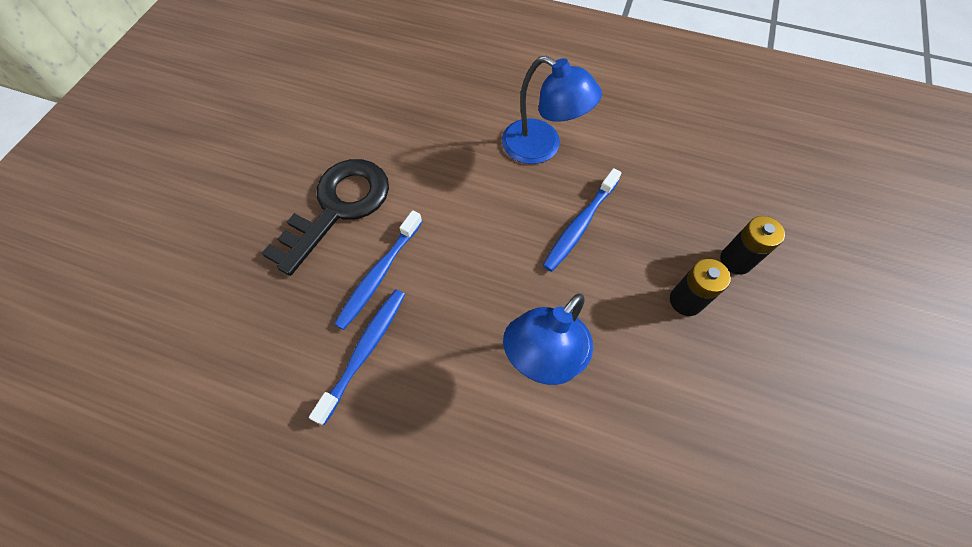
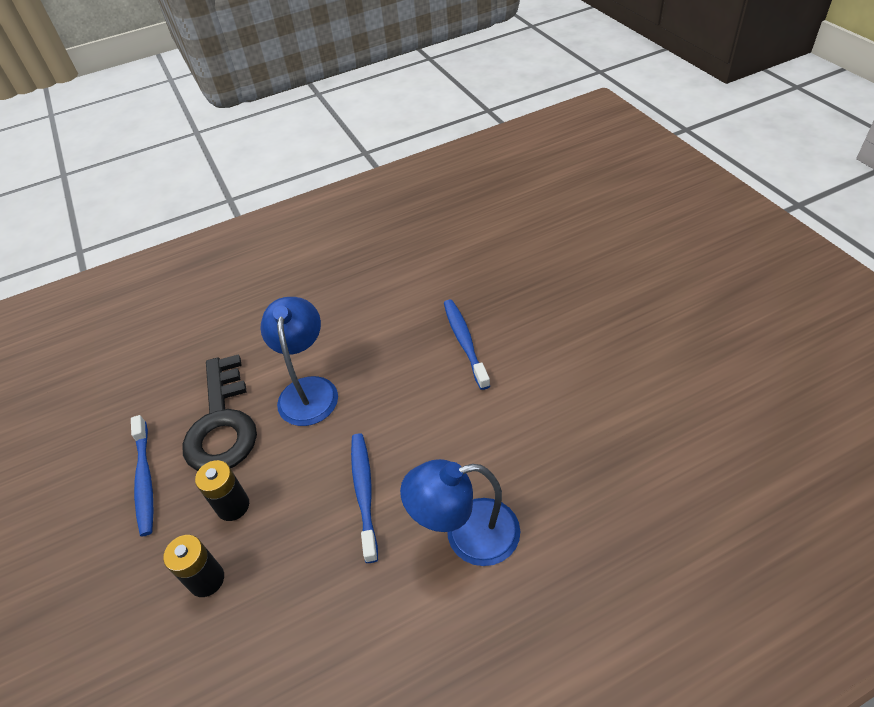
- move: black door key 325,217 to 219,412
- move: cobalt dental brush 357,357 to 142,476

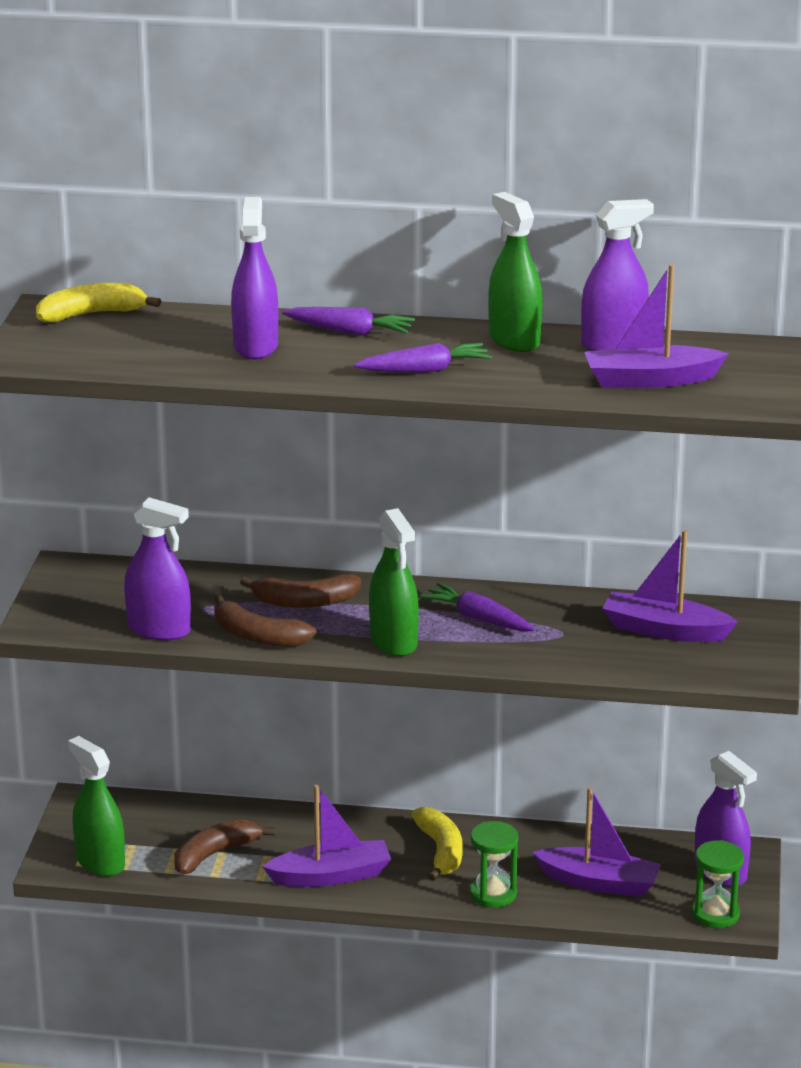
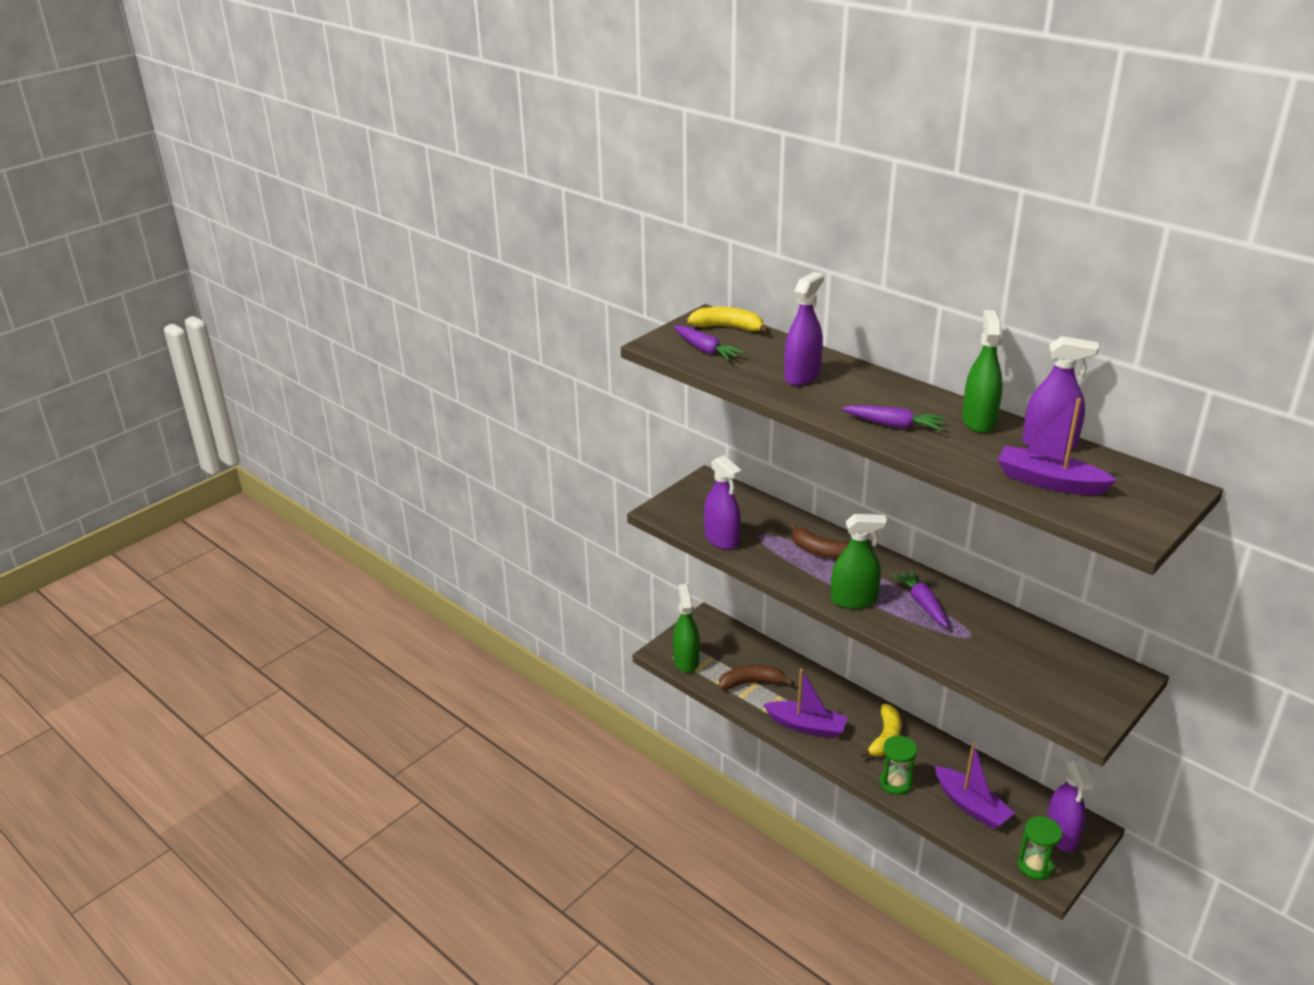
- delete: dark brown banana 265,621
- delete: violet boat 670,586
- move: violet root vegetable 348,321 to 709,343
- rotate: leaf-green spray bottle 394,582 = 859,561 105 degrees counterclockwise

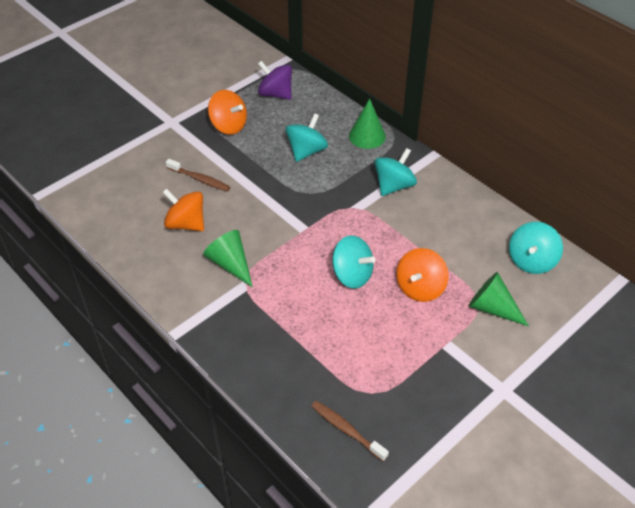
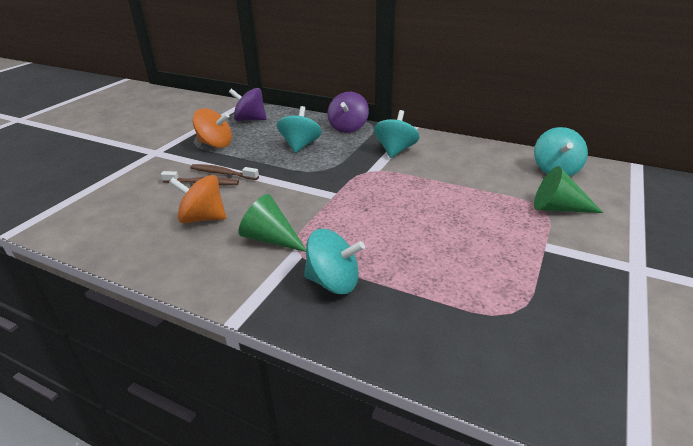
- delete: orange-coloured spinning top 422,275
- move: dark brown dental brush 350,431 to 224,172
- move: turquoise spinning top 353,262 to 334,261
- replace: leaf-green cone shape 367,123 to violet spinning top 348,112

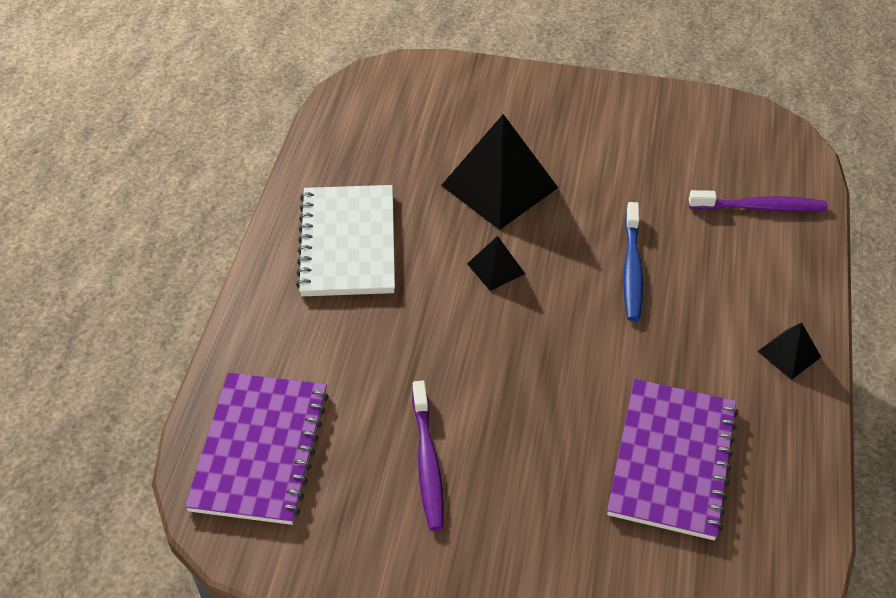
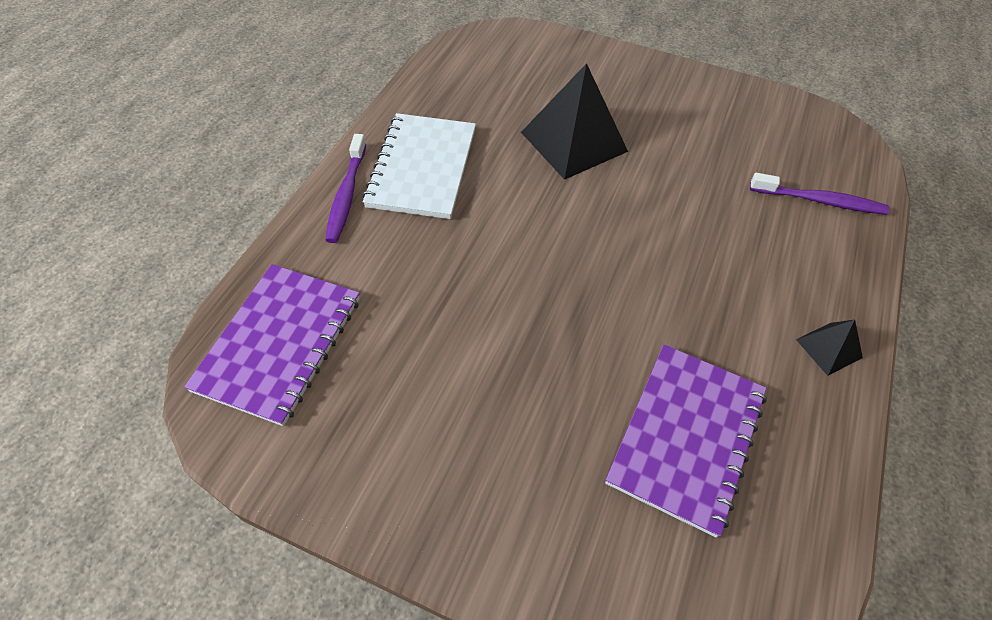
- delete: black solid pyramid 496,263
- delete: cobalt dental brush 633,261
- move: violet dental brush 428,456 to 345,188

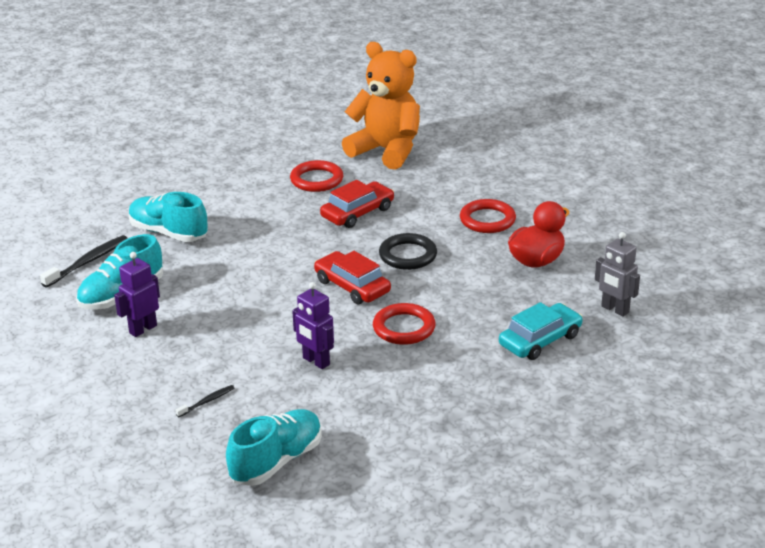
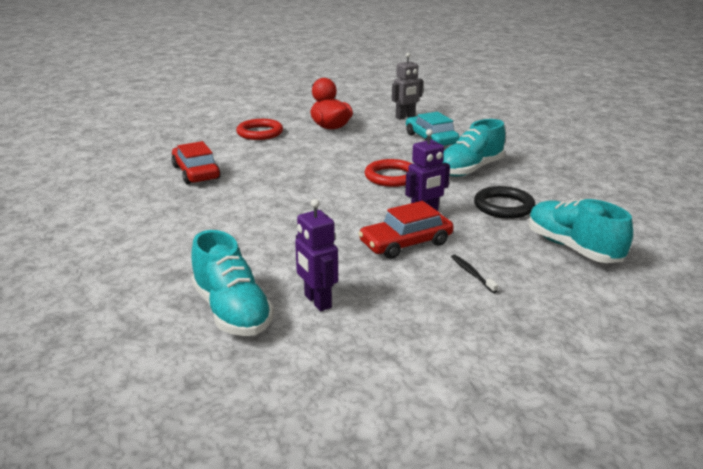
- delete: black dental brush 84,261
- delete: red ring 316,176
- delete: orange-coloured teddy bear 381,106
- move: turquoise lace-up shoe 168,217 to 474,148
- move: red automobile 352,277 to 406,230
- move: black ring 408,251 to 505,202

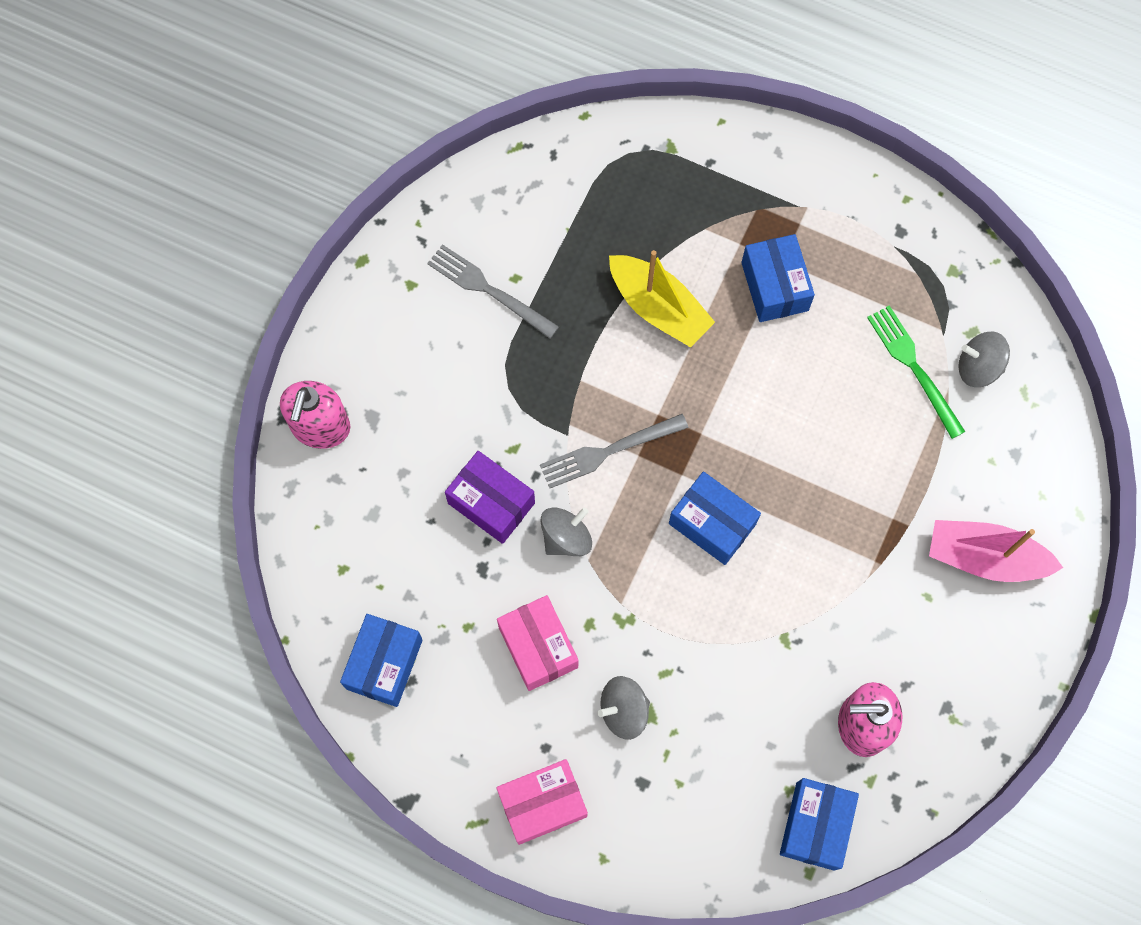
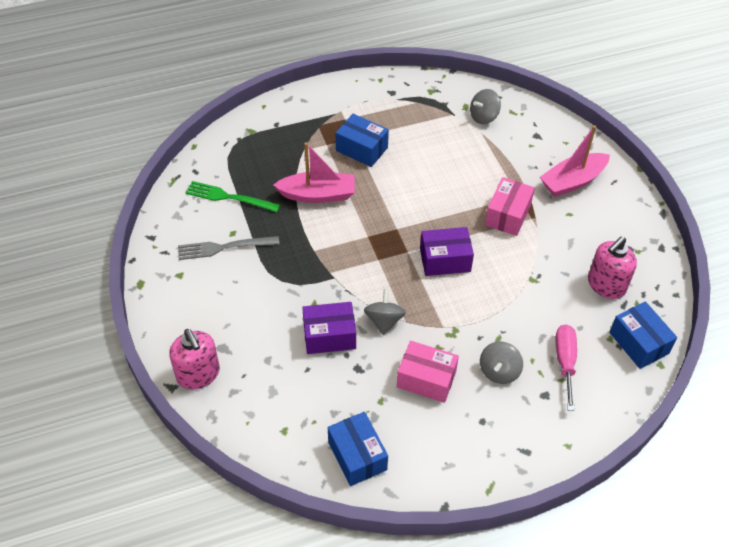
- delete: gray fork 614,451
- insert: pink flat screwdriver 566,367
- move: pink package 542,802 to 510,206
- move: leaf-green fork 916,372 to 233,196
- recolor: bright yellow boat 662,299 to pink boat 314,172
- recolor: cobalt package 715,518 to violet package 447,251

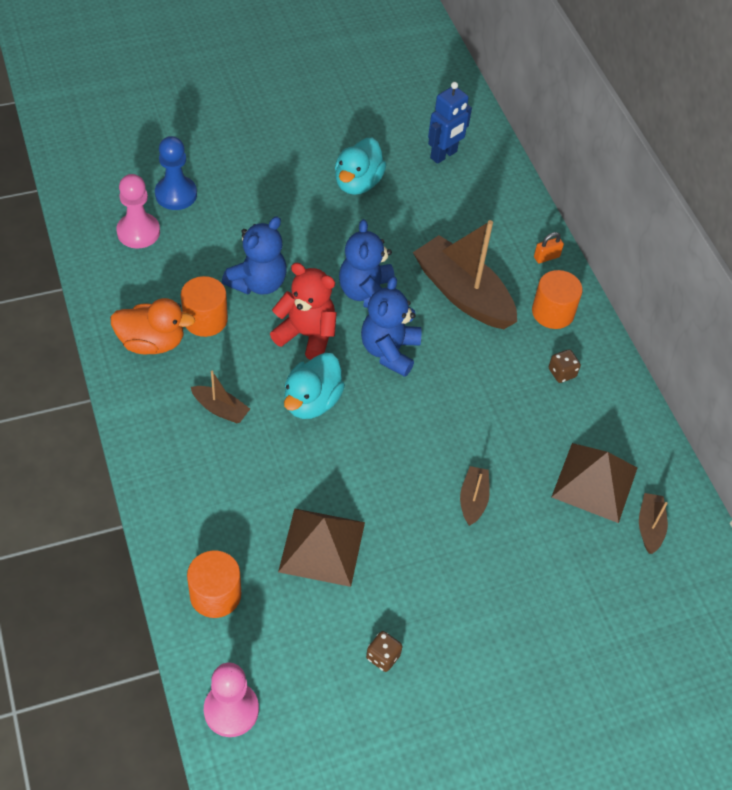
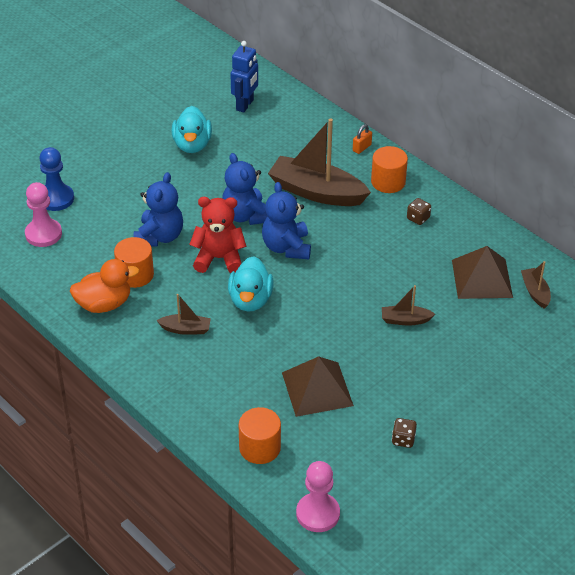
- rotate: dark brown boat 475,496 = 408,305 75 degrees counterclockwise

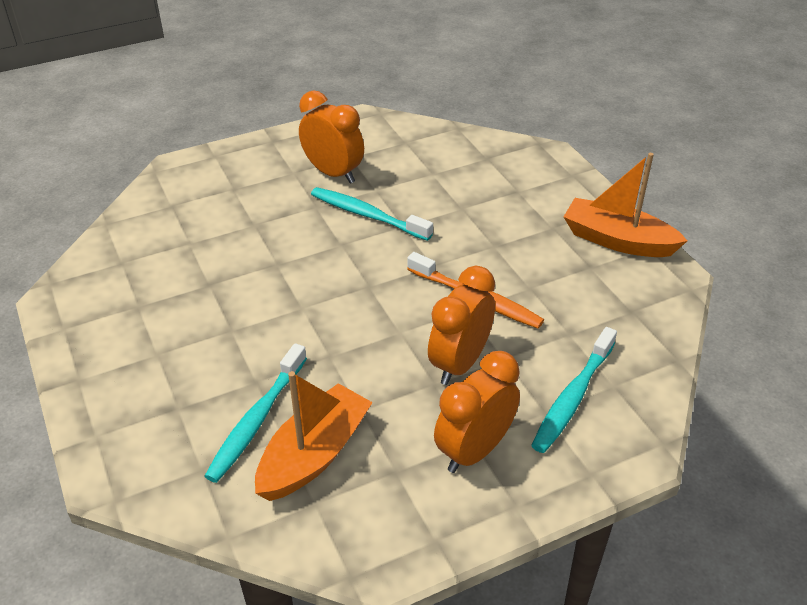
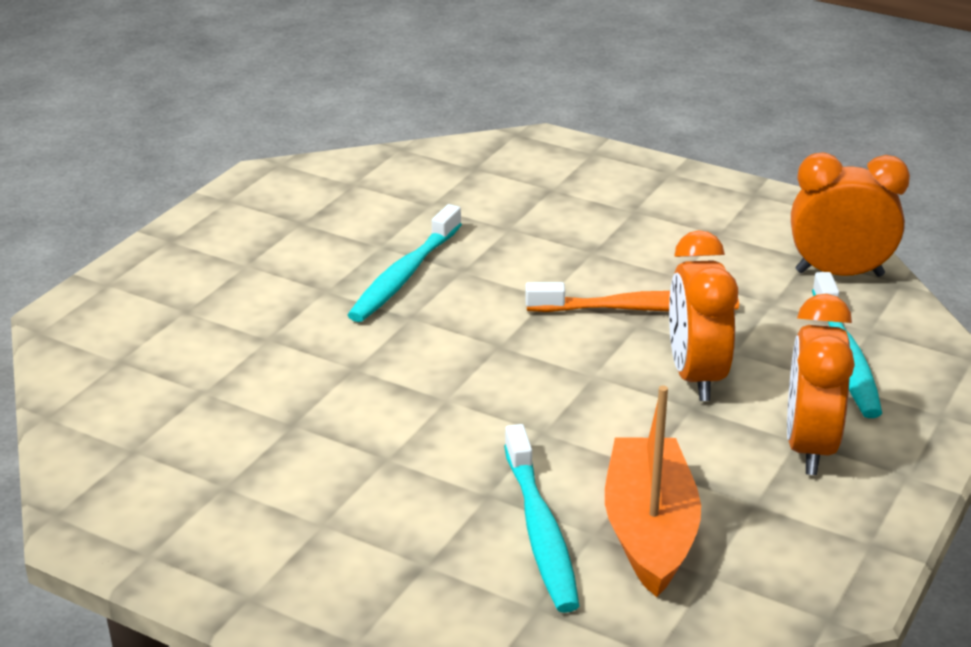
- delete: orange-coloured boat 626,205
- move: orange-coloured alarm clock 331,137 to 850,214
- rotate: turquoise dental brush 372,214 = 405,263 60 degrees counterclockwise

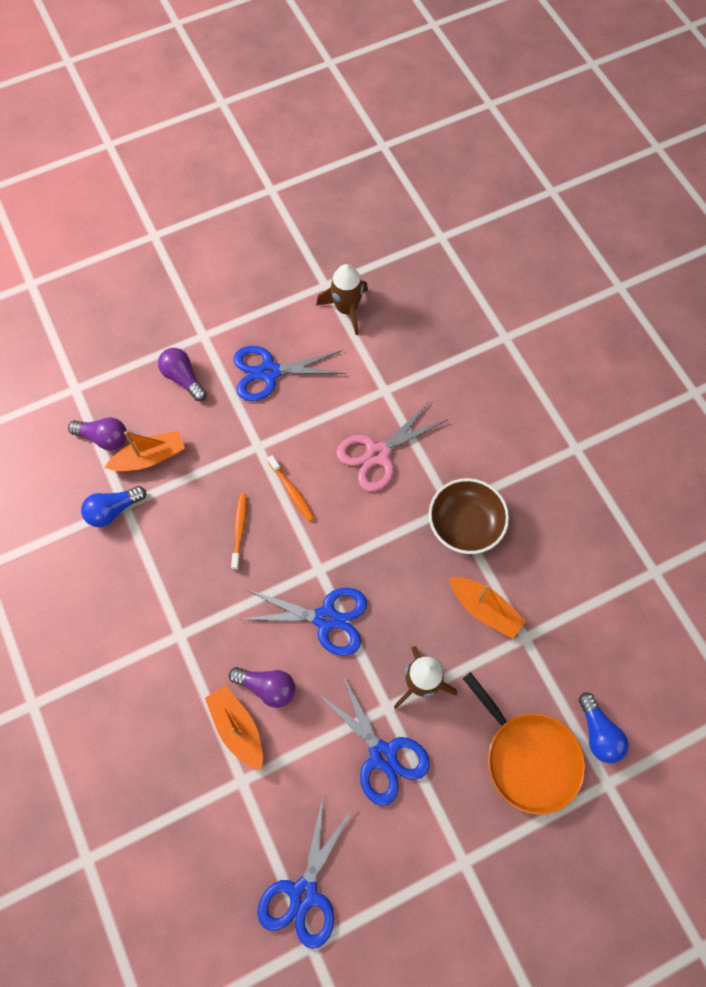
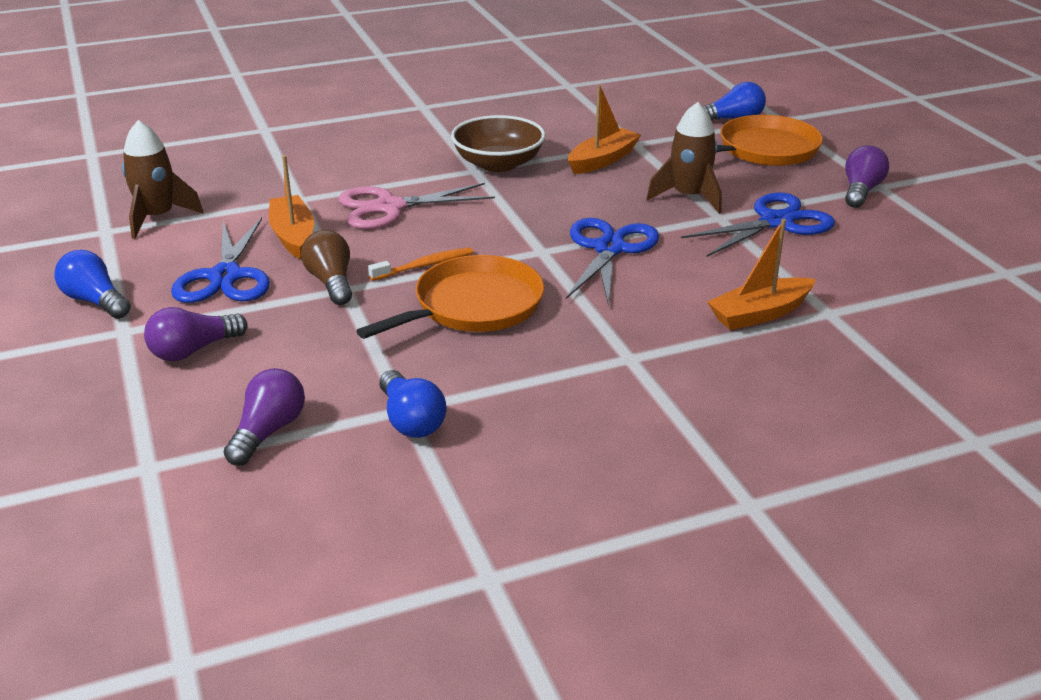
- delete: cobalt pair of scissors 305,873
- insert: cobalt light bulb 93,284
- insert: dark brown light bulb 326,267
- move: orange-coloured boat 144,451 to 291,207
- move: violet light bulb 262,687 to 867,176
- replace: orange-coloured dental brush 239,532 to orange-coloured frying pan 450,297
- rotate: pink pair of scissors 391,446 = 416,206 105 degrees clockwise

